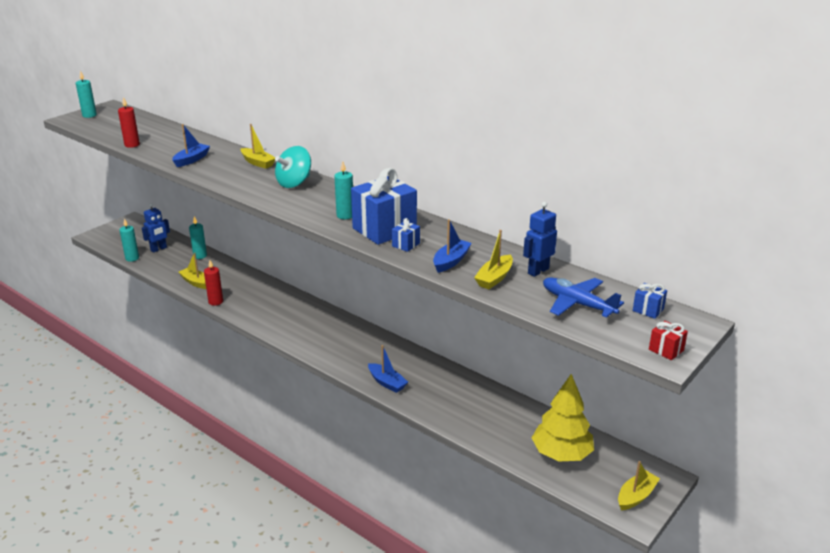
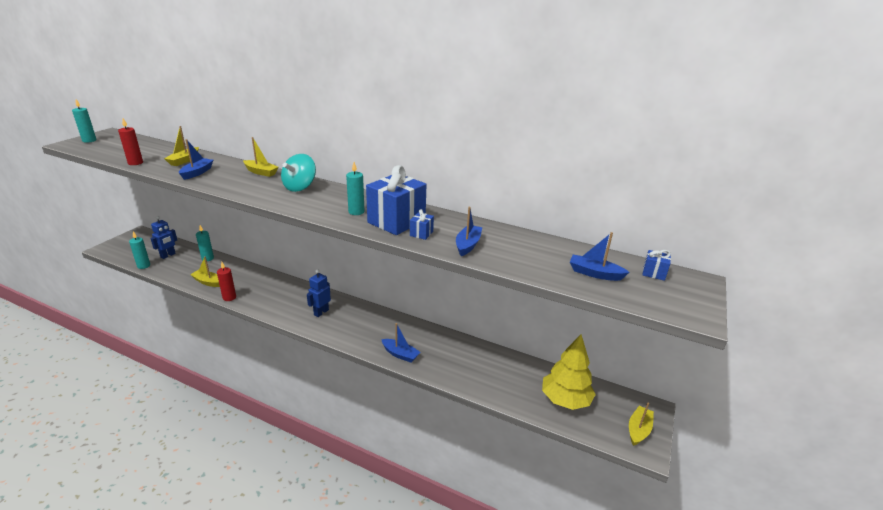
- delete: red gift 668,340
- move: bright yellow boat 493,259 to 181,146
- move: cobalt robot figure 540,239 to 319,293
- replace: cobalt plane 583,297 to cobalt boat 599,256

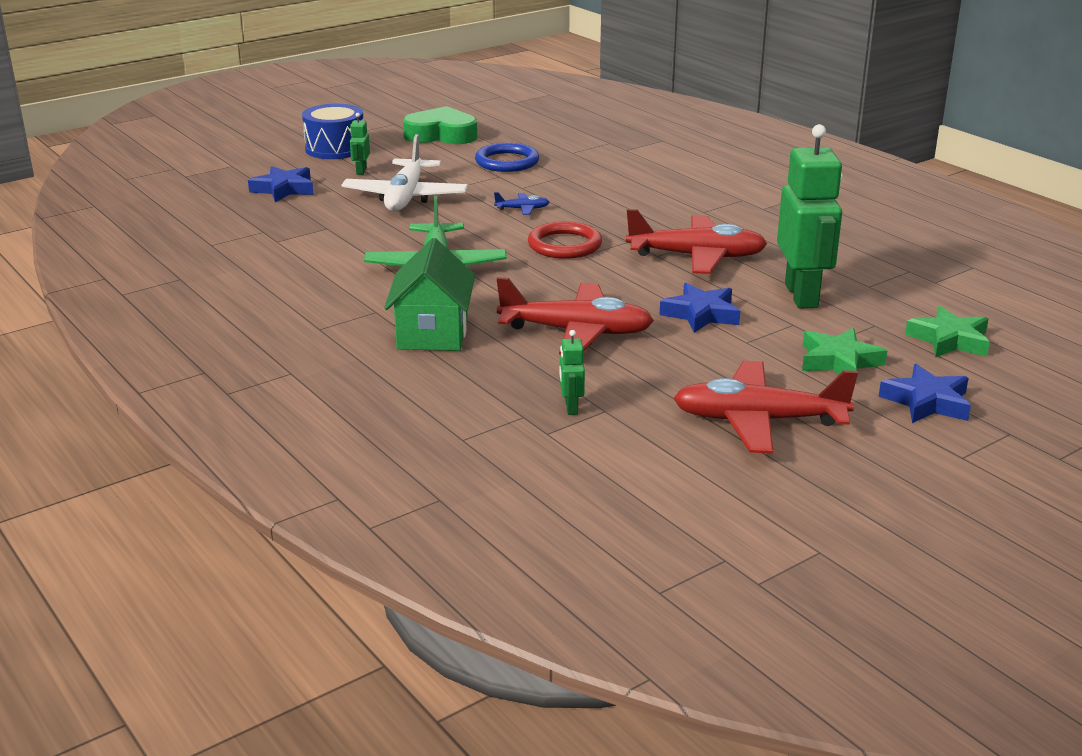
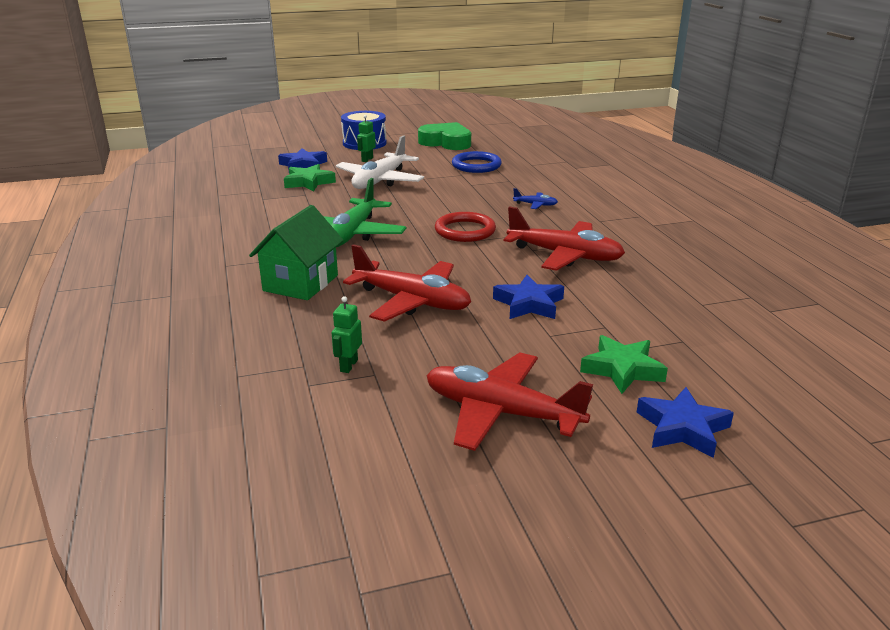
- delete: leaf-green robot figure 809,216
- move: cobalt plane 521,203 to 535,198
- move: leaf-green five-pointed star 947,332 to 310,177

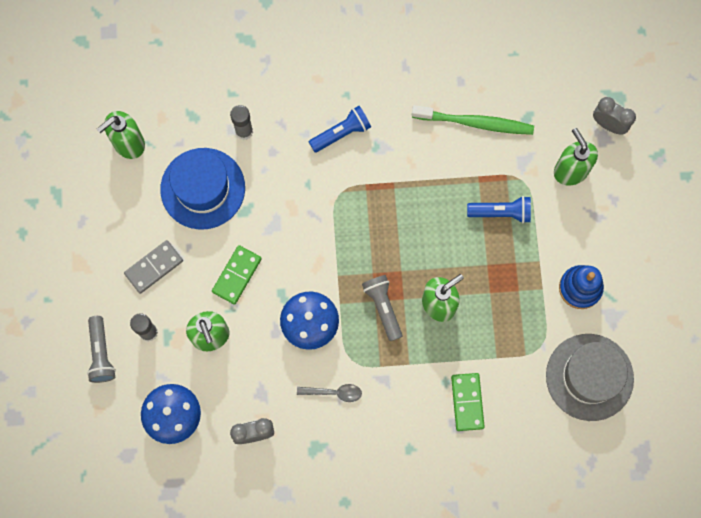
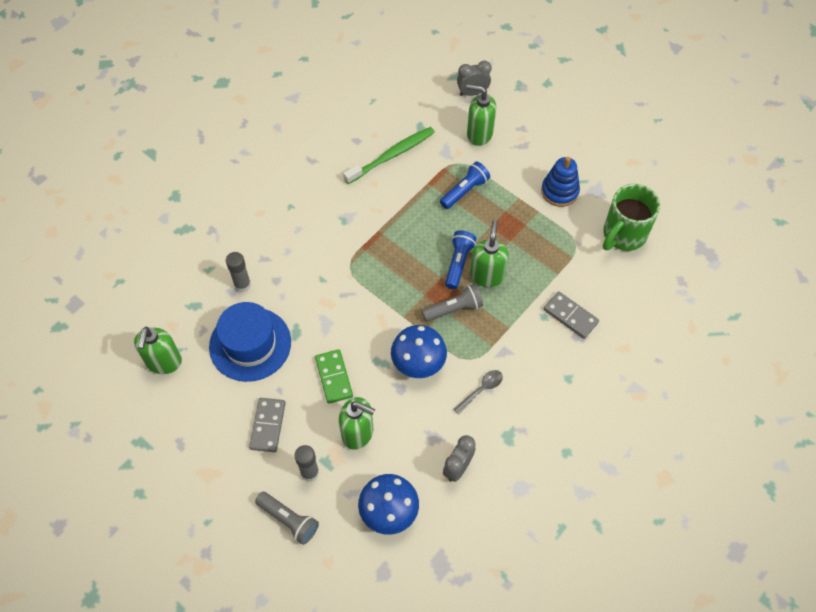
- move: cobalt pocket torch 340,129 to 461,259
- replace: gray tall hat 590,377 to leaf-green tea mug 631,217
- recolor: leaf-green domino 468,402 to gray domino 571,315
- rotate: gray pocket torch 382,308 = 452,303 135 degrees clockwise

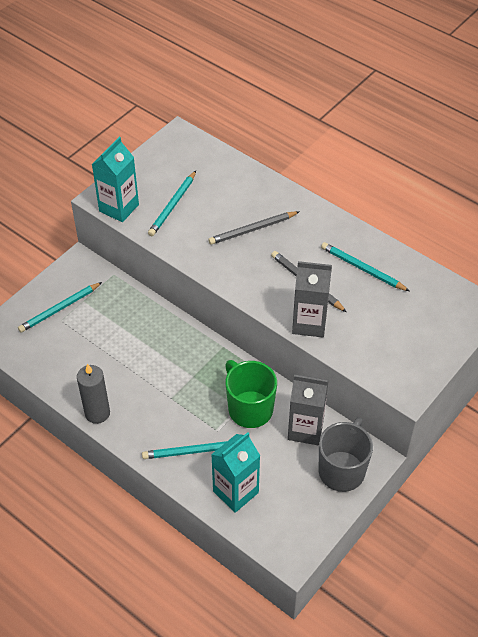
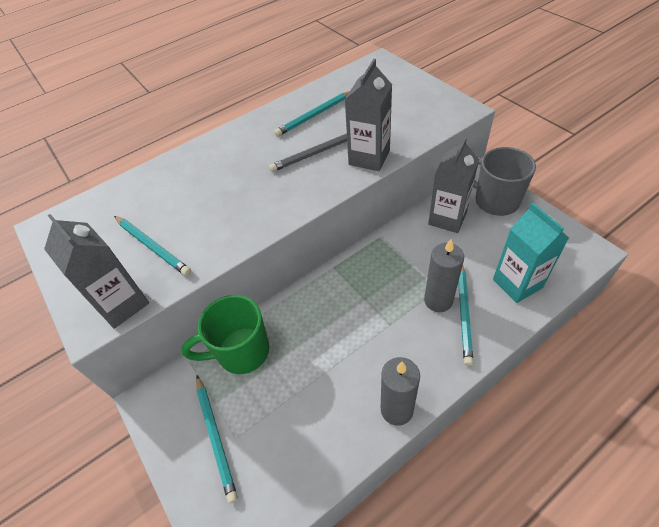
- delete: gray pencil 254,228
- insert: gray candle 444,275
- move: leaf-green tea mug 251,394 to 225,334
- recolor: turquoise juice carton 115,179 to gray juice carton 96,271

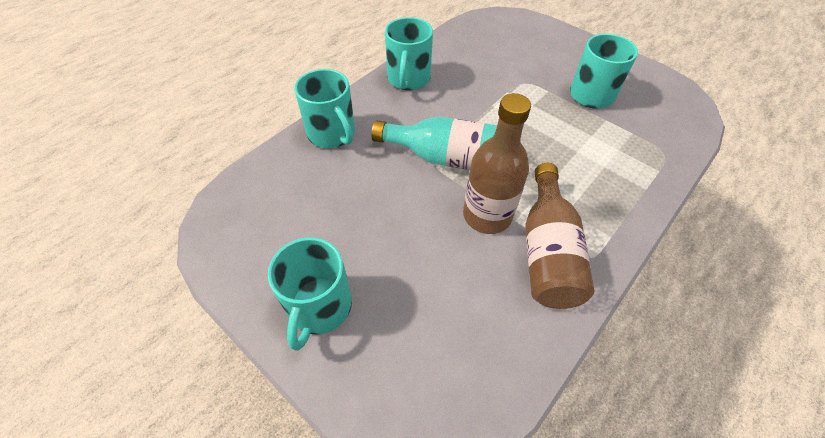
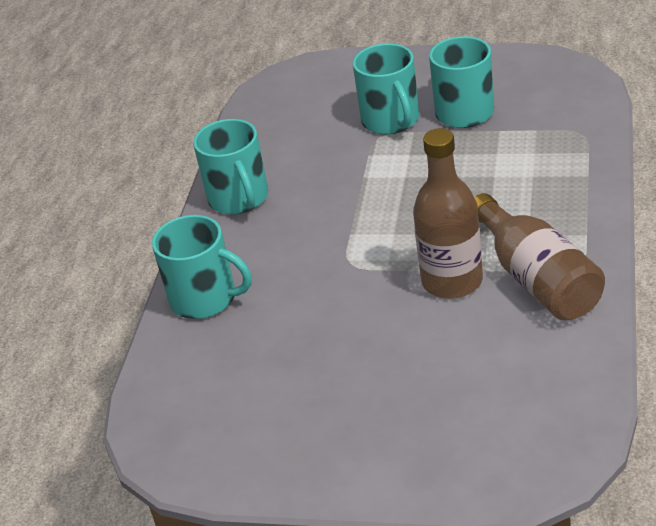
- delete: turquoise drink bottle 434,143
- move: turquoise tea mug 310,294 to 386,88

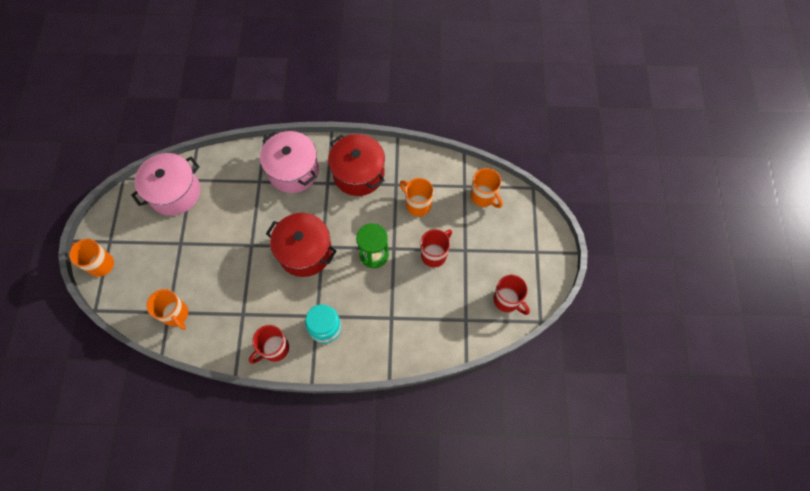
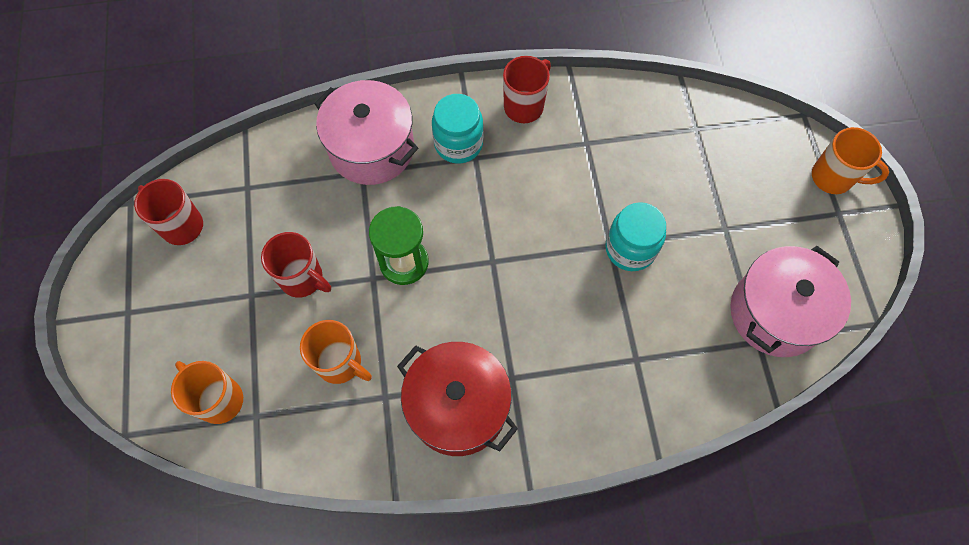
- delete: orange-coloured tea mug 167,309
- delete: red pot 301,245
- insert: turquoise jar 635,236
- move: pink pot 289,162 to 366,132
- rotate: red tea mug 436,248 = 296,265 90 degrees counterclockwise

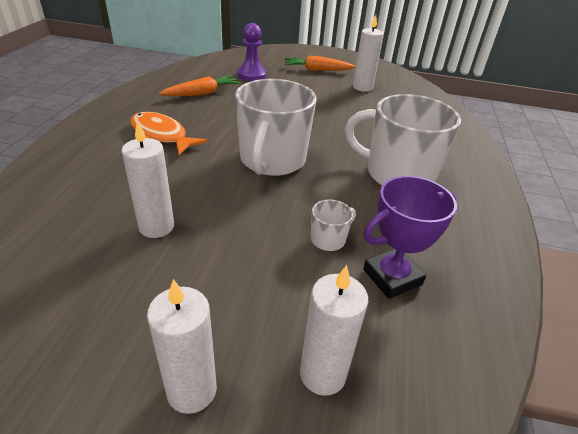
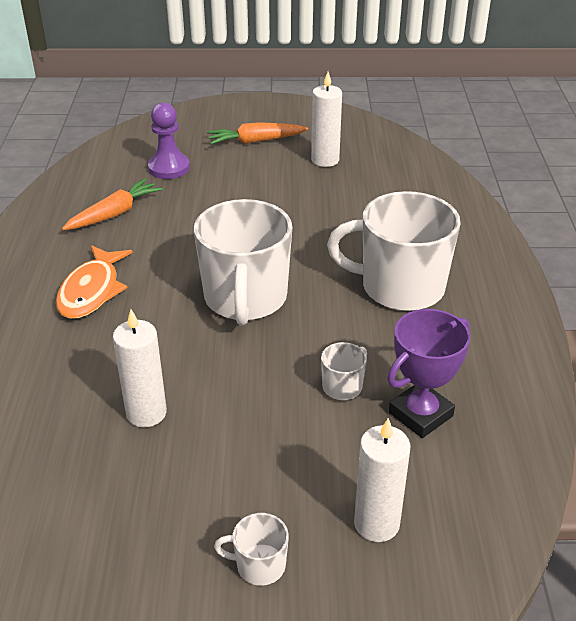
- replace: pure white candle 182,346 to pure white tea mug 251,549
- rotate: orange-coloured toy fish 169,133 = 94,282 105 degrees counterclockwise

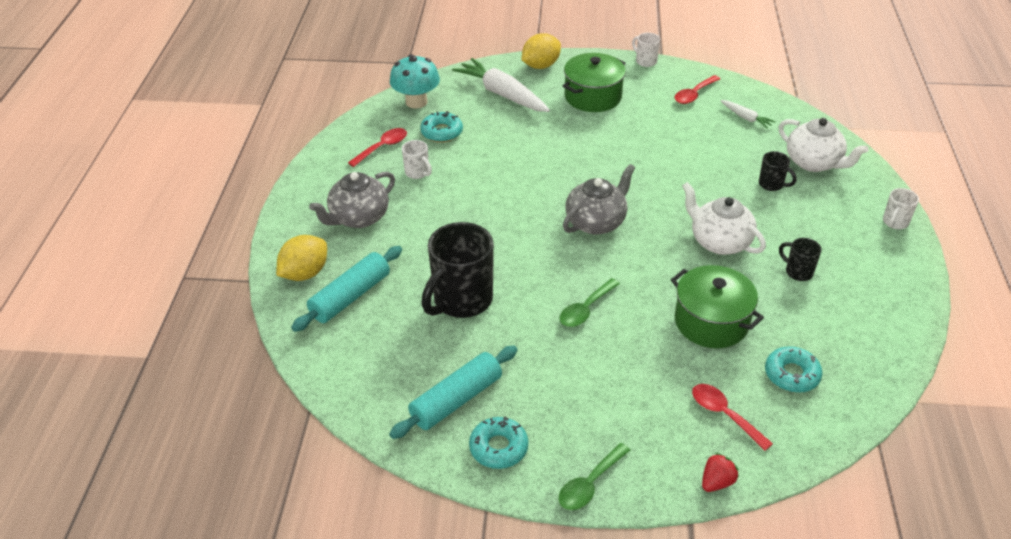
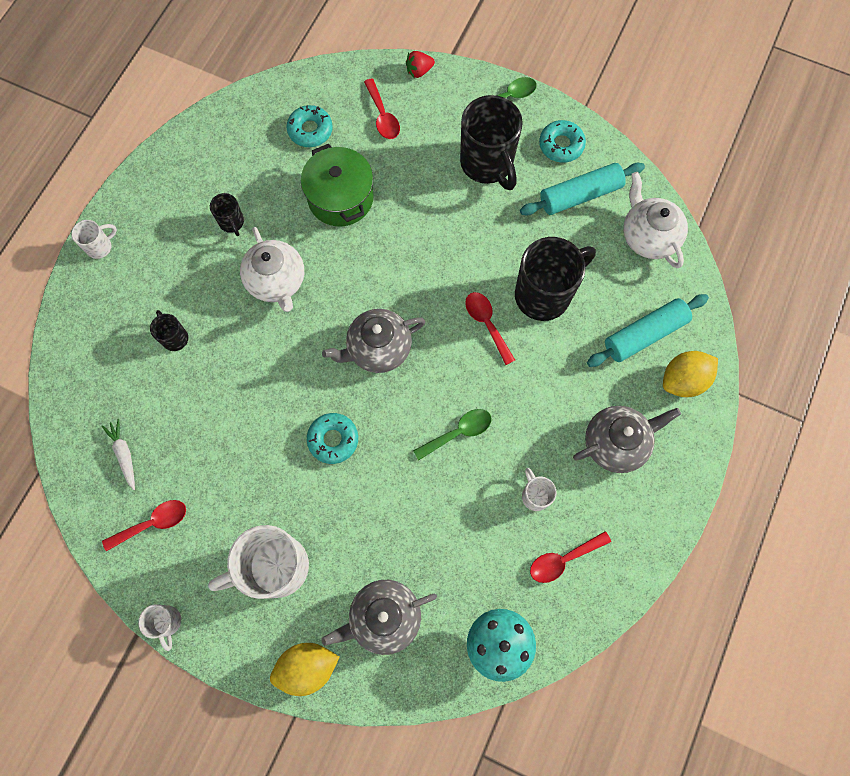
- insert: black tea mug 491,142
- insert: red tablespoon 490,328
- move: turquoise doughnut 441,126 to 332,438
- move: leaf-green tablespoon 590,302 to 452,434
- move: pure white teapot 824,145 to 655,220
- replace: pure white root vegetable 501,85 to gray teapot 379,617
- replace: leaf-green pot 594,82 to pure white tea mug 258,562

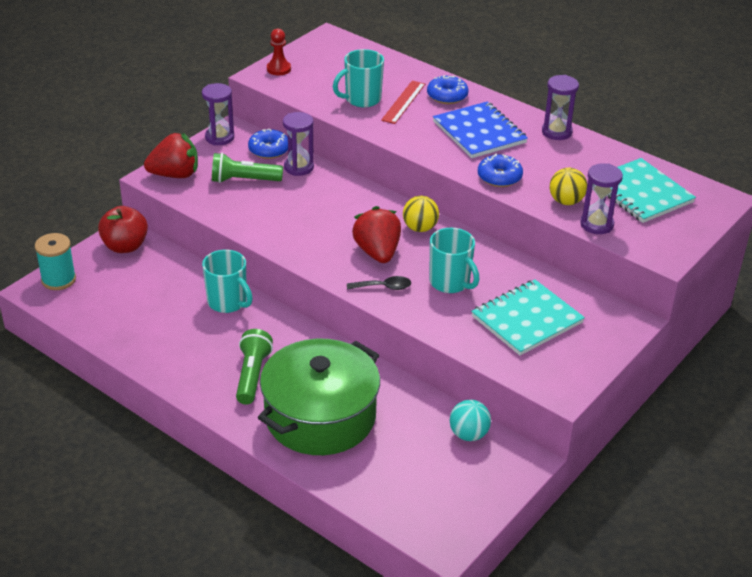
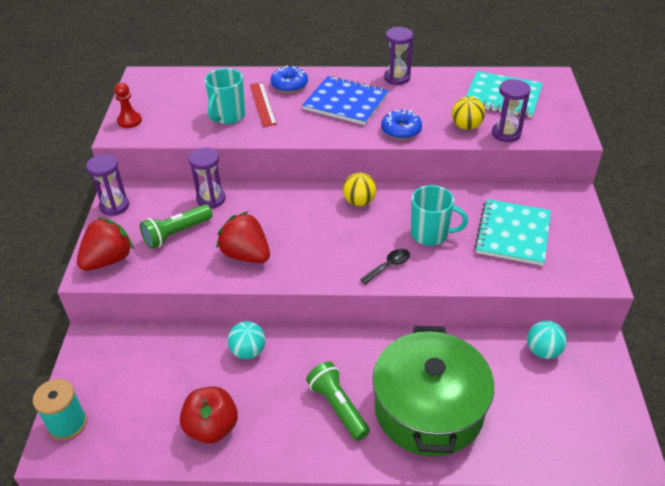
- delete: cobalt doughnut 268,144
- move: red apple 123,229 to 209,415
- move: red berry 376,234 to 243,237
- replace: turquoise tea mug 227,281 to turquoise play ball 246,340

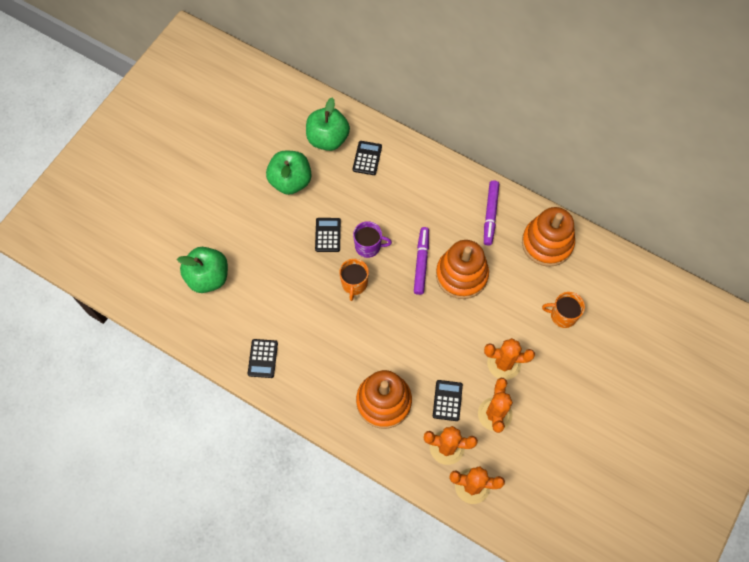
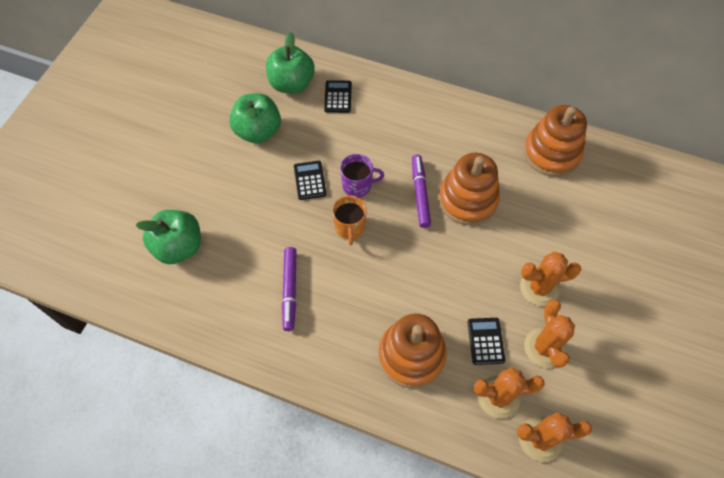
- delete: black adding machine 263,358
- delete: orange-coloured tea mug 563,310
- move: violet marker 491,213 to 289,289

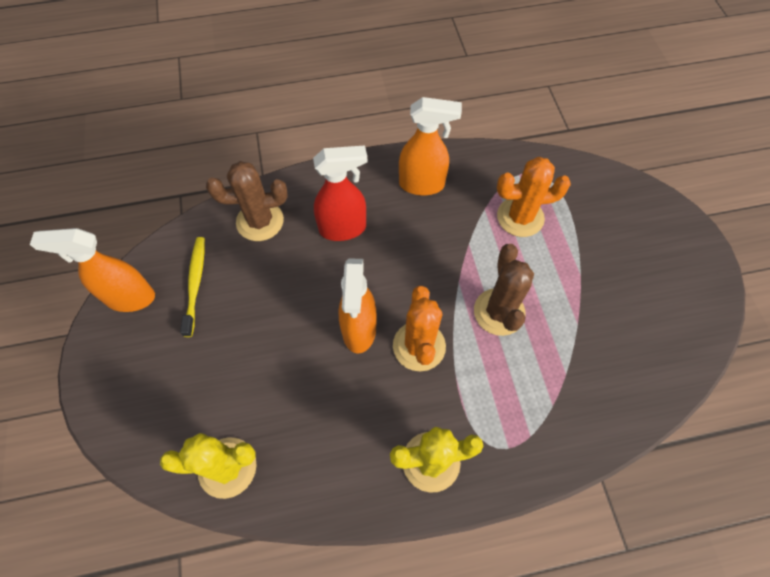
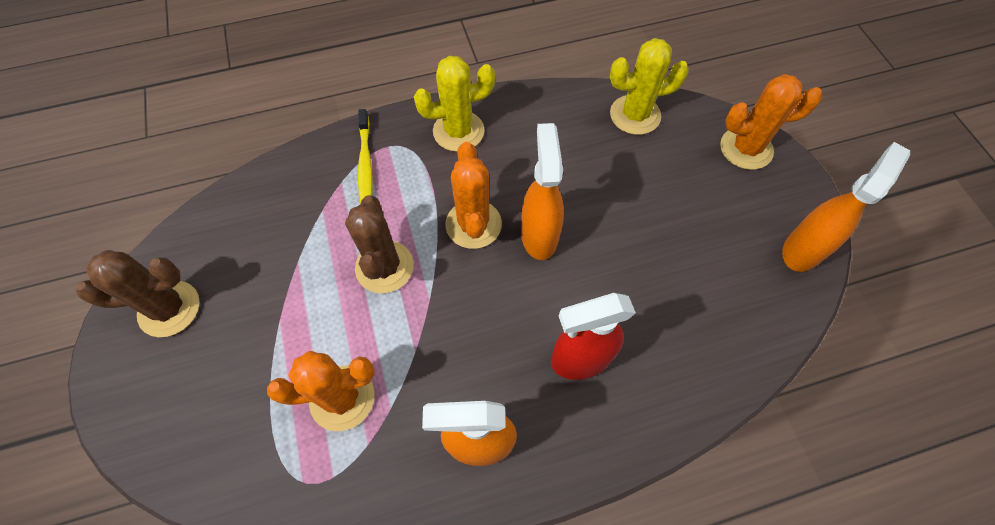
- insert: orange-coloured saguaro cactus 771,122
- move: bright yellow dental brush 192,287 to 365,156
- move: dark brown saguaro cactus 247,201 to 138,293
- rotate: orange-coloured spray bottle 92,270 = 846,207 45 degrees counterclockwise

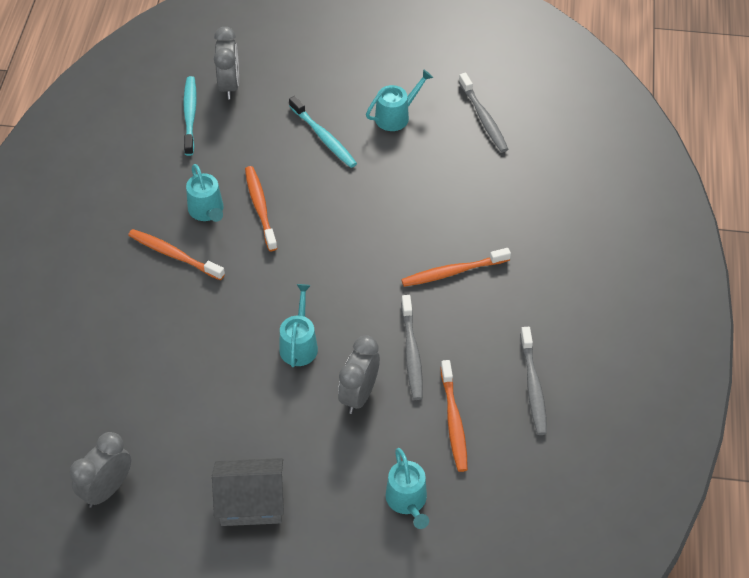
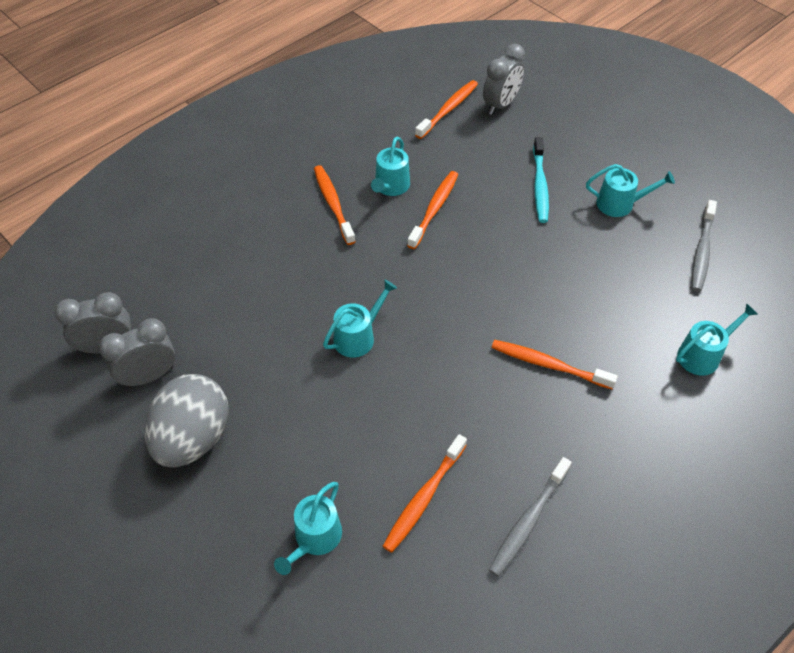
- delete: gray dental brush 412,347
- insert: turquoise watering pot 717,339
- move: gray alarm clock 359,374 to 137,353
- replace: gray house 248,492 to gray toy egg 186,421
- recolor: turquoise dental brush 190,116 to orange-coloured dental brush 446,109

